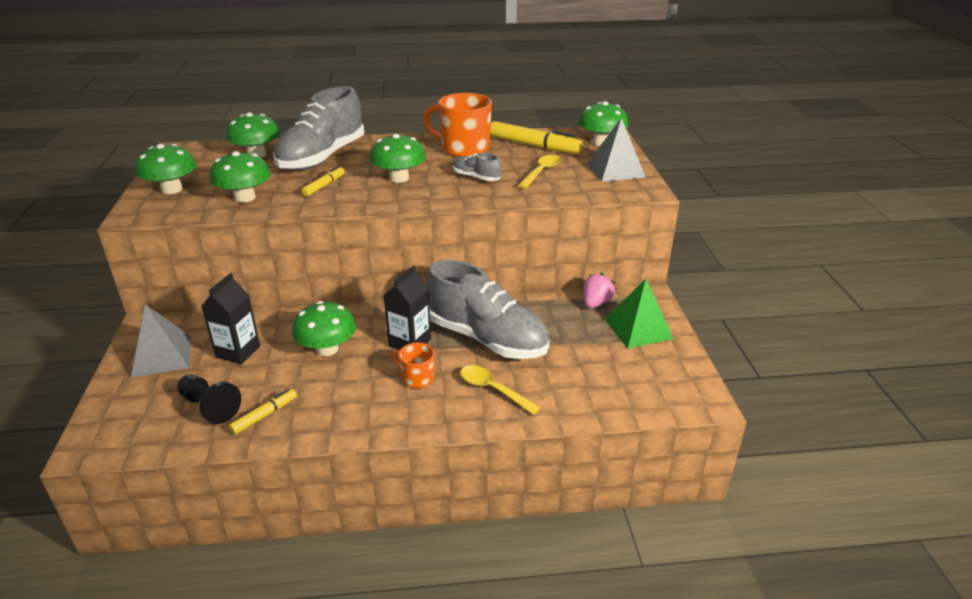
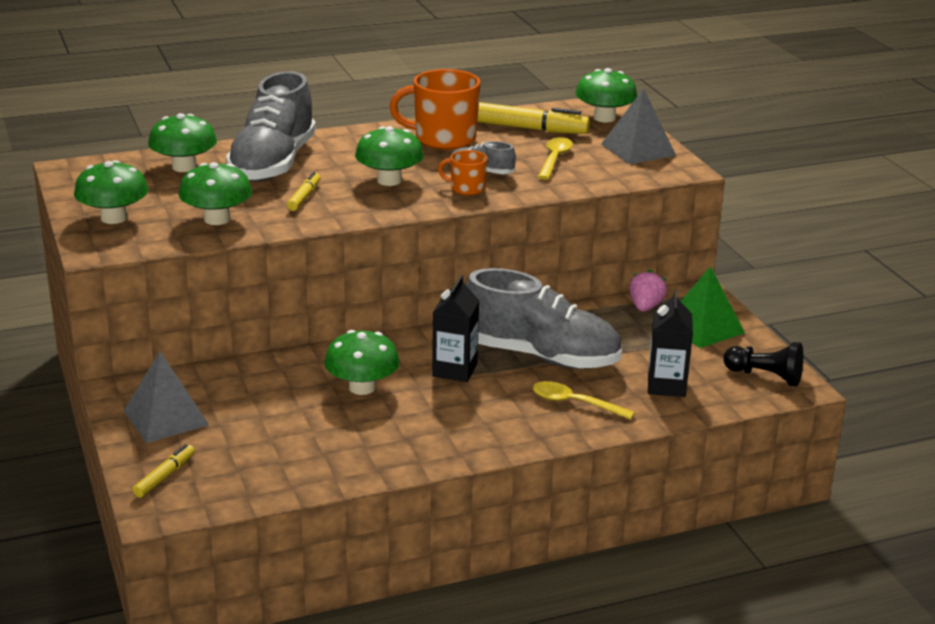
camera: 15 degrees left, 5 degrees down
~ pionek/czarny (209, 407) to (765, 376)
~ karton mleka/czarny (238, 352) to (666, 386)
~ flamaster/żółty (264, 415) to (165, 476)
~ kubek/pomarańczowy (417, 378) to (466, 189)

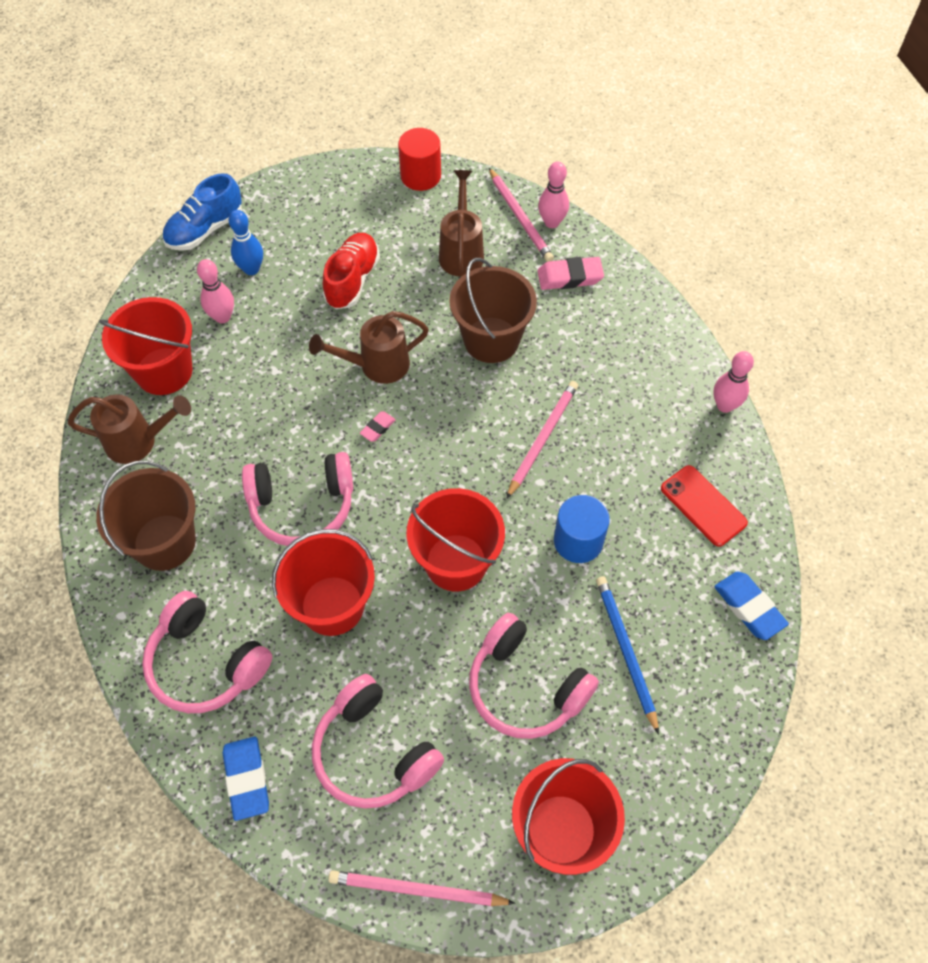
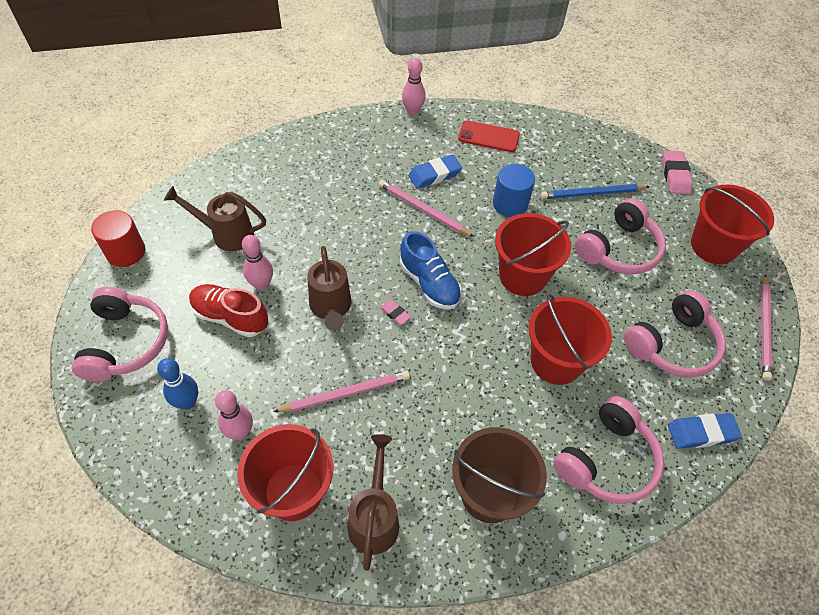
camera: 85 degrees left, 5 degrees down
- wiadro/brązowy (491, 340)
~ but/niebieski (205, 229) to (429, 284)
~ słuchawki/różowy (302, 506) to (126, 343)
~ ołówek/różowy (520, 217) to (345, 393)
~ gumka do mazania/różowy (570, 277) to (675, 175)
~ kręgiel/różowy (551, 222) to (261, 284)
~ gumka do mazania/niebieski (749, 607) to (434, 174)
~ telefon/czerwony (703, 506) = (488, 137) 45 degrees clockwise

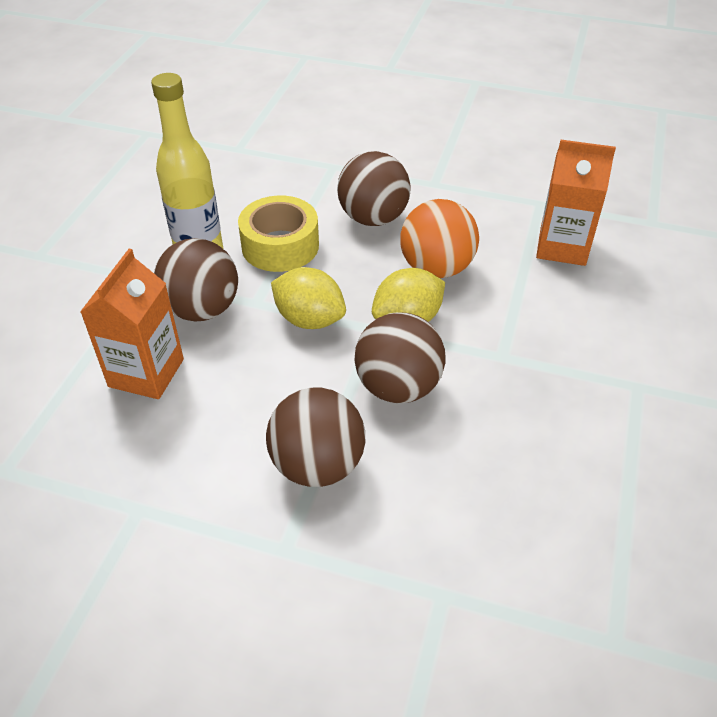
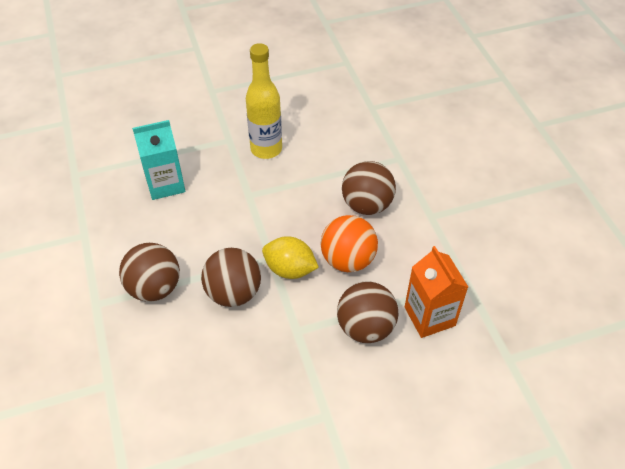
camera: 55 degrees right, 5 degrees up
- taśma klejąca/żółty (280, 246)
- cytryna/żółty (309, 319)
~ piłka/brązowy (202, 309) to (365, 327)
~ karton mleka/pomarańczowy (146, 373) to karton mleka/turkusowy (165, 184)

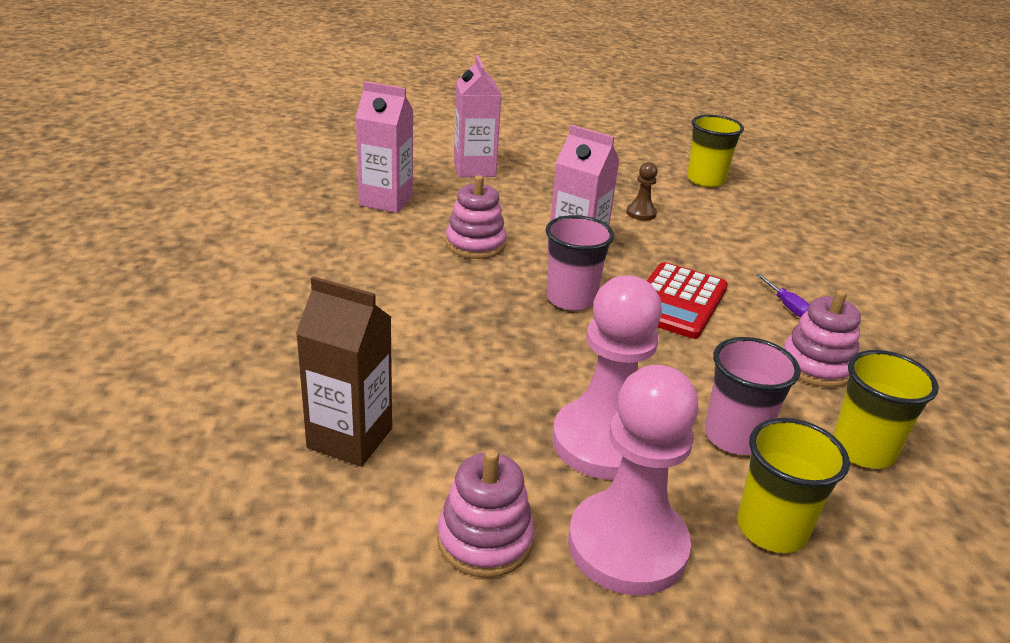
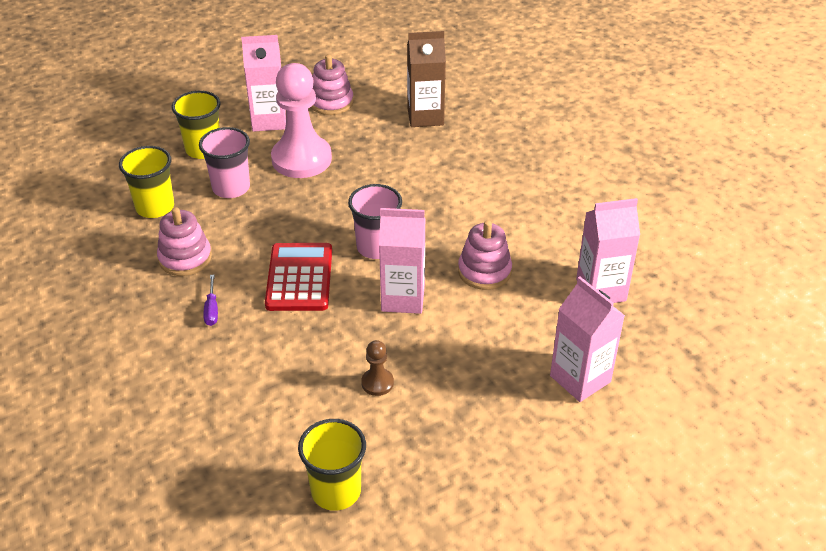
camera: 155 degrees right, 10 degrees up
~ pionek/różowy (627, 546) to karton mleka/różowy (269, 120)
~ śrubokręt/fioletowy (787, 306) = (212, 310) 135 degrees counterclockwise

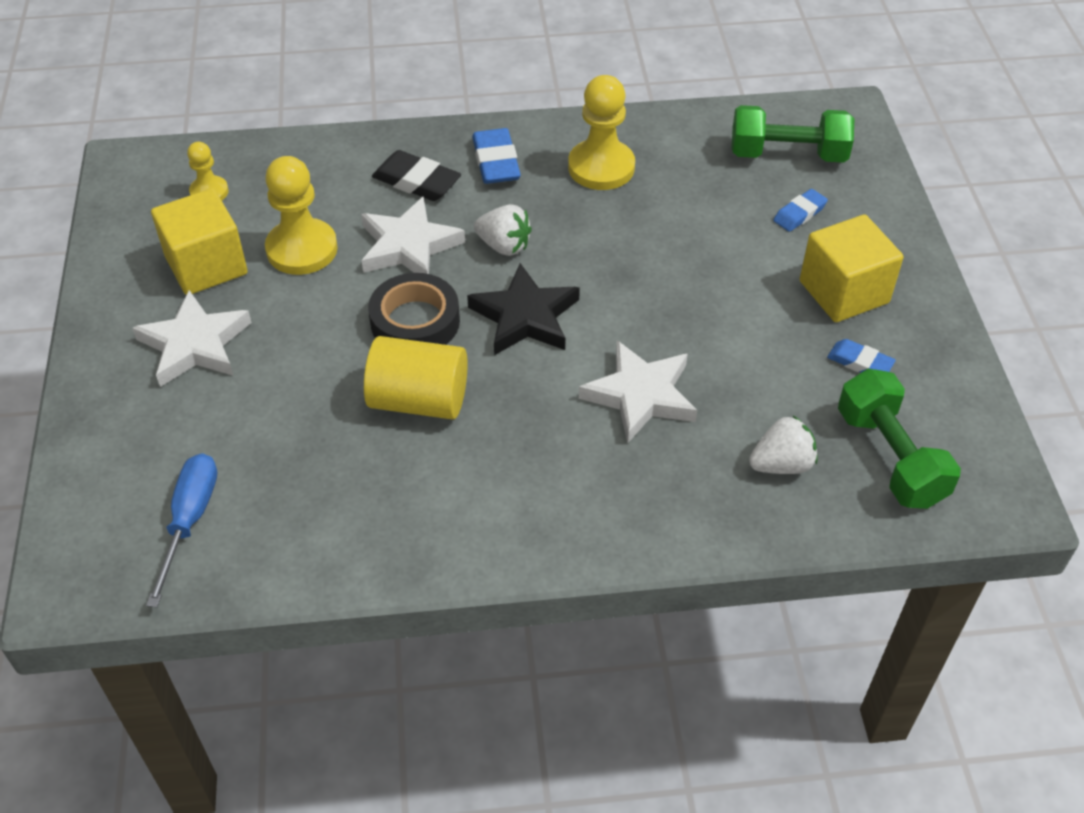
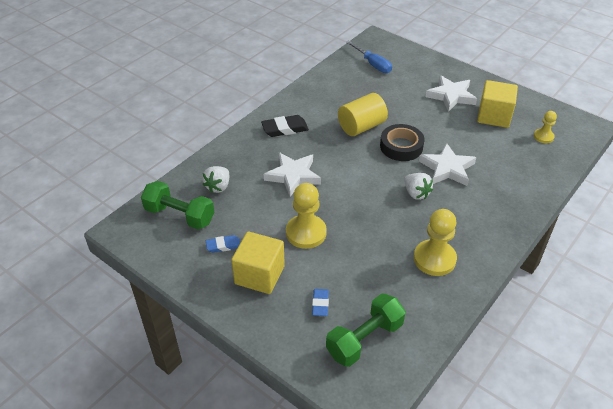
camera: 135 degrees right, 5 degrees down
- gwiazda/czarny (525, 316)
- gumka do mazania/niebieski (496, 162)
~ pionek/żółty (302, 249) to (306, 233)
~ gumka do mazania/czarny (416, 181) to (285, 129)
~ truskawka/biały (504, 246) = (416, 193) 105 degrees counterclockwise

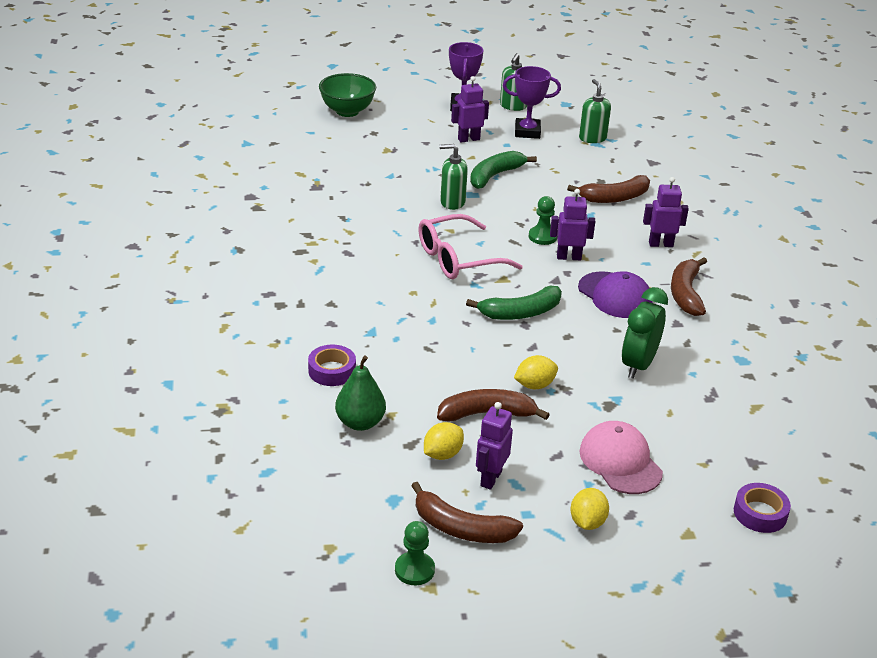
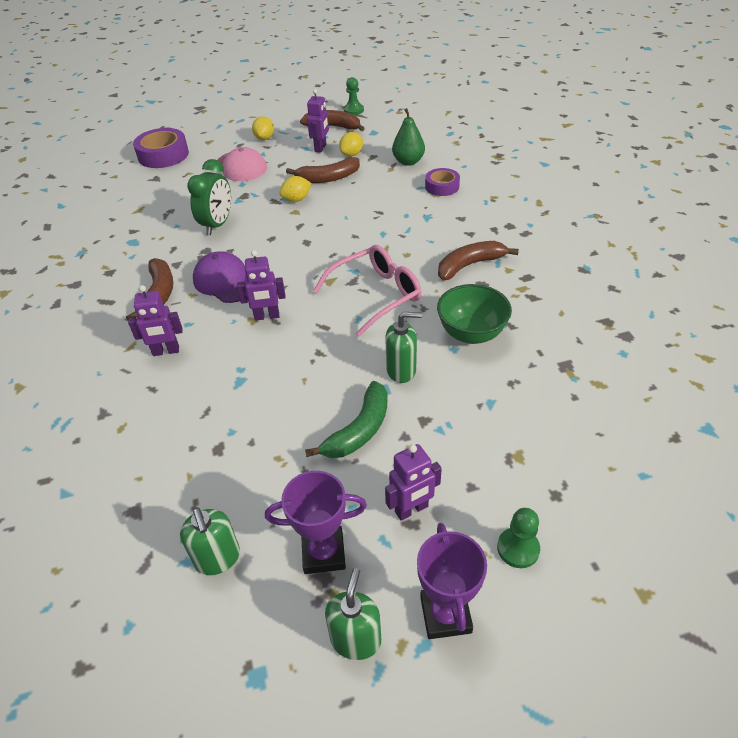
camera: 175 degrees right, 10 degrees up
- banan/zielony (520, 313)
~ miska/zielony (347, 111) to (471, 334)
~ pionek/zielony (542, 237) to (518, 548)
~ banan/brązowy (614, 198) to (470, 265)
~ taśma klejąca/fioletowy (760, 513) = (163, 155) x1.63

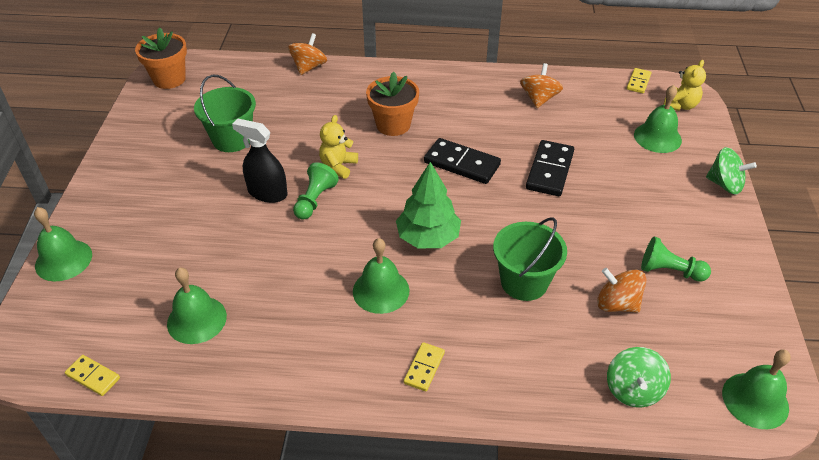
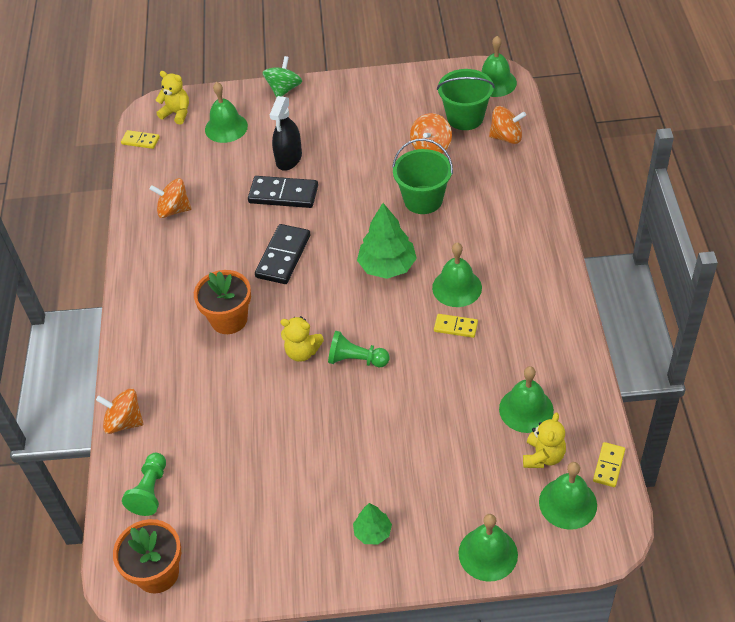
camera: 95 degrees left, 5 degrees up
+ drzewko/zielony (372, 532)
+ miś/żółty (543, 456)
+ dzwonek/zielony (568, 503)
~ wiadro/zielony (232, 139) to (465, 117)
~ spryskiwacz/czarny (267, 193) to (289, 158)
~ kostka domina/żółty (424, 368) to (455, 327)
~ pionek/zielony (669, 271) to (150, 491)
~ bączek/zielony (633, 390) to bączek/pomarańczowy (506, 137)

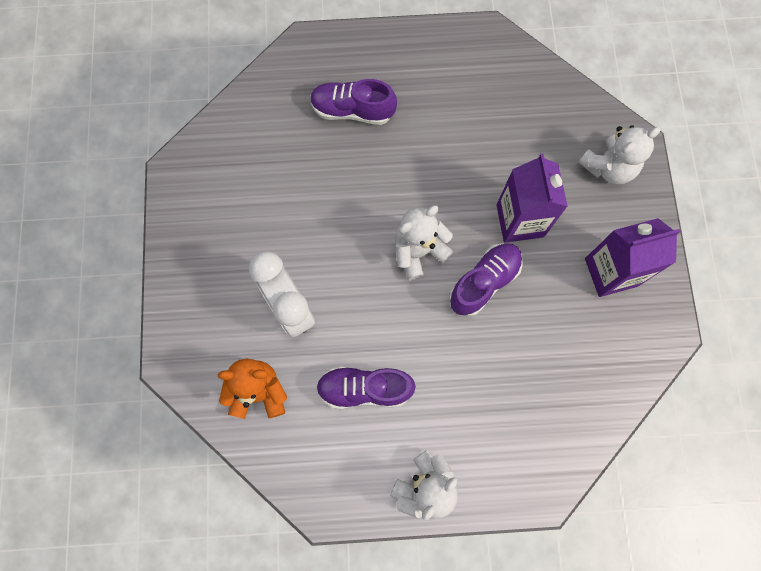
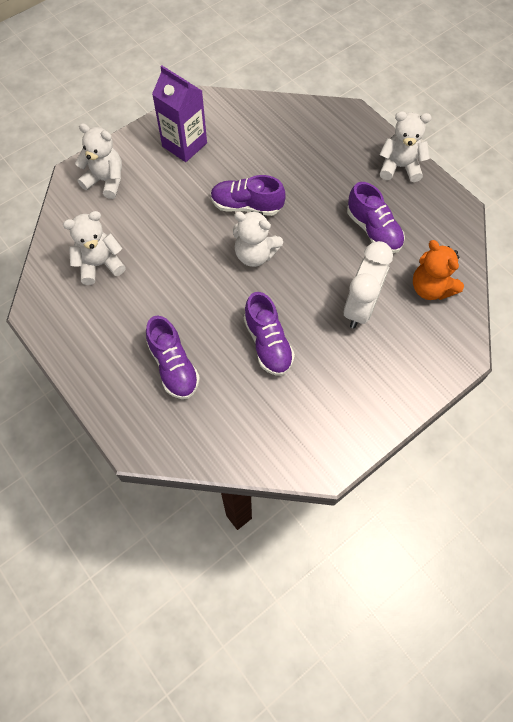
camera: 125 degrees left, 10 degrees down
- karton mleka/fioletowy (520, 220)
+ miś/biały (100, 264)
+ but/fioletowy (268, 343)

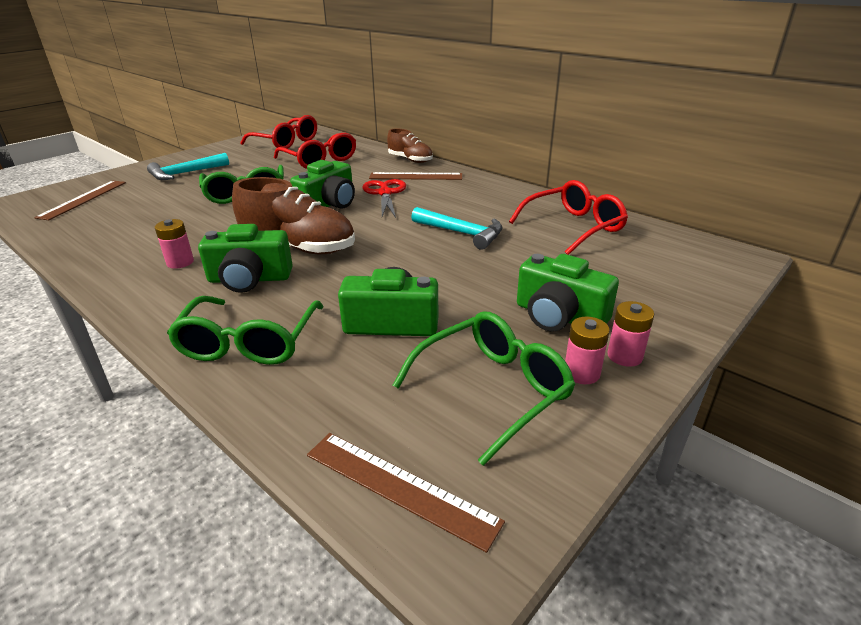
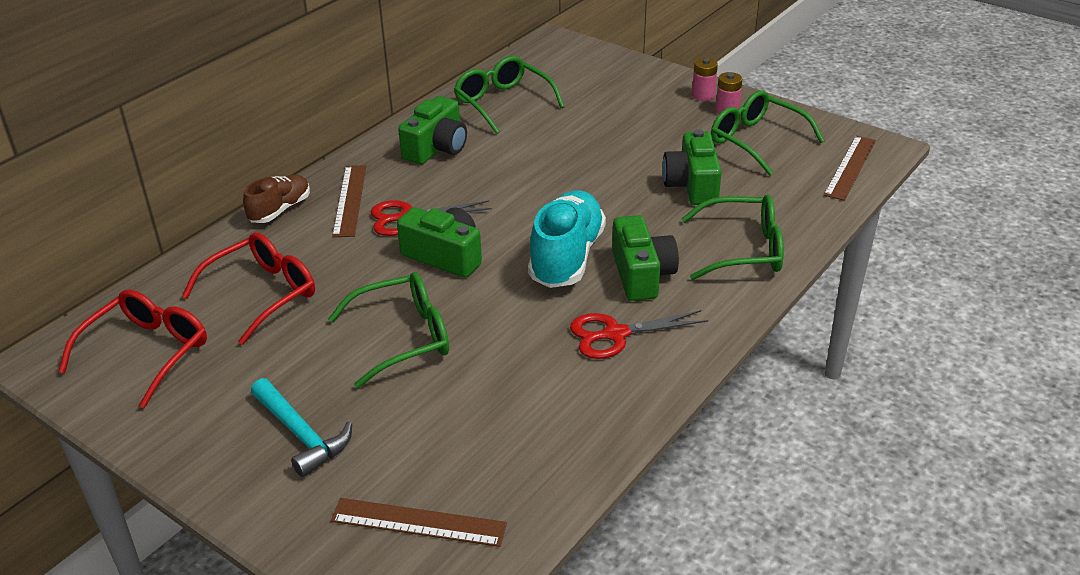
camera: 95 degrees left, 5 degrees up
- młotek/turkusowy (461, 233)
~ aparat fotograficzny/zielony (559, 316) to (436, 148)
~ bateria/różowy (180, 262) to nożyczki/czerwony (616, 334)
~ but/brązowy (299, 247) to but/turkusowy (566, 257)
~ okulary/czerwony (573, 227) to okulary/zielony (503, 103)

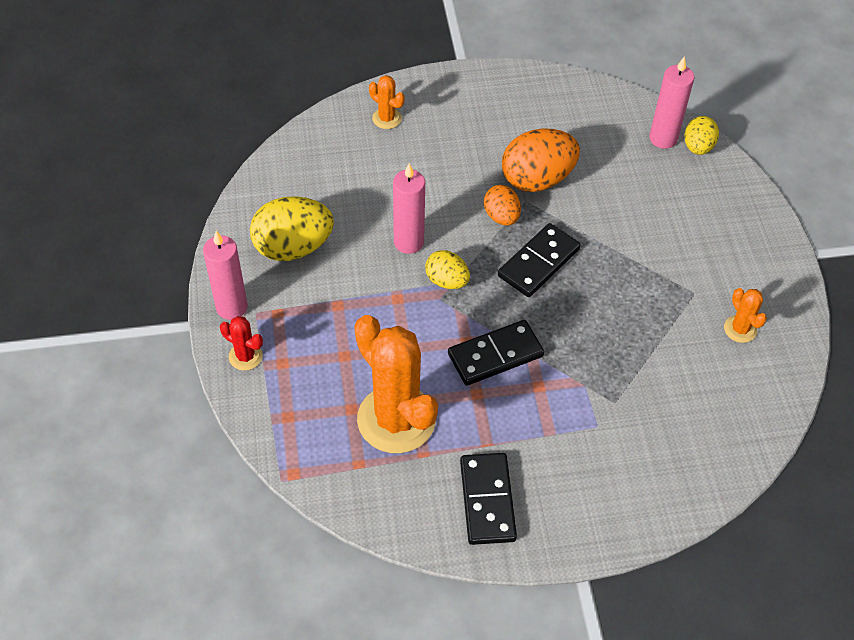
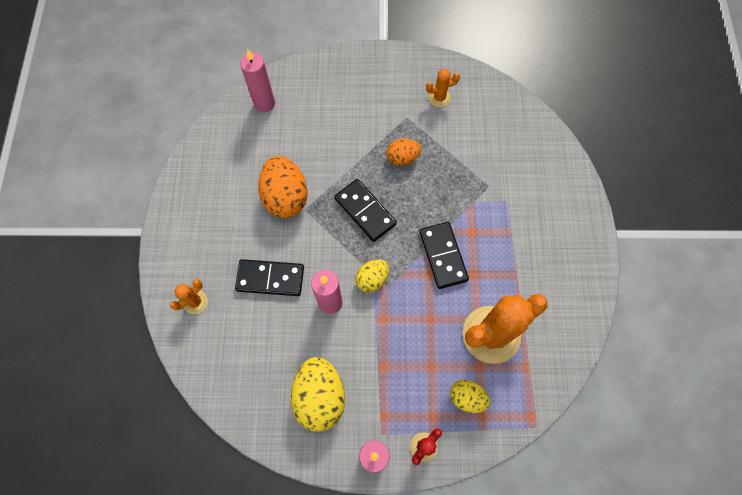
camera: 80 degrees left, 15 degrees up
~ kostka domina/czarny (487, 500) to (270, 278)
~ jajko/pomarańczowy (501, 216) to (402, 158)
~ jajko/żółty (698, 147) to (467, 398)

